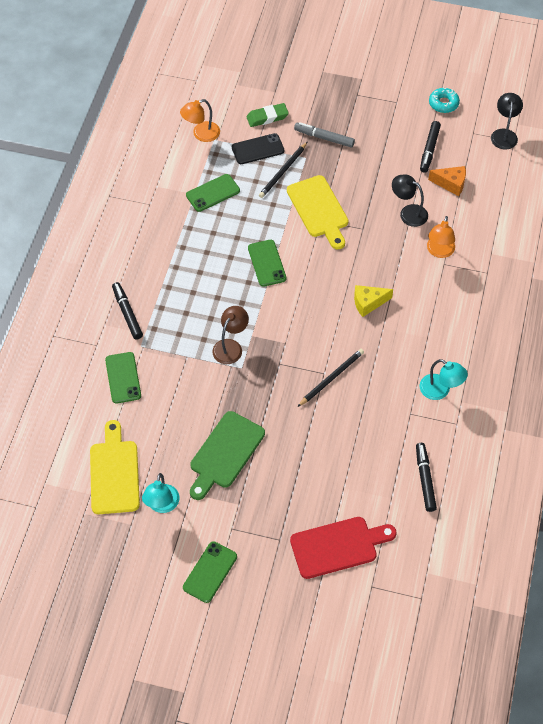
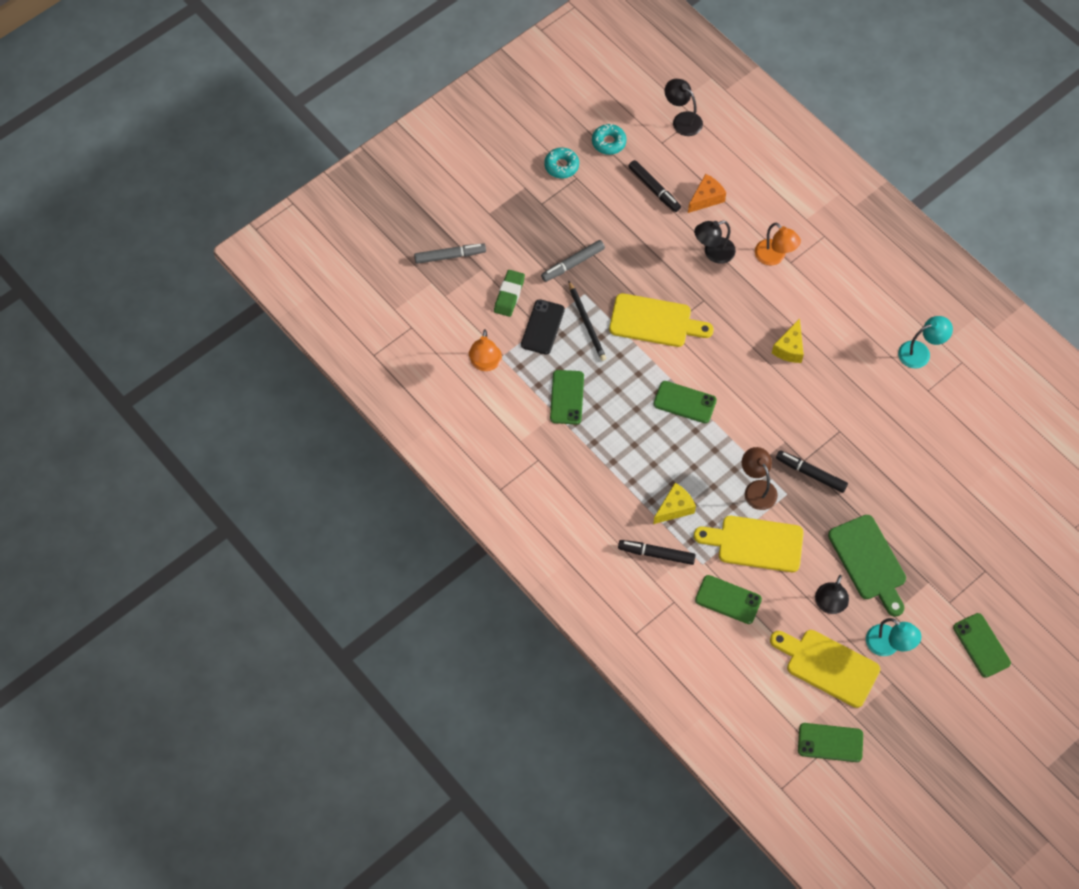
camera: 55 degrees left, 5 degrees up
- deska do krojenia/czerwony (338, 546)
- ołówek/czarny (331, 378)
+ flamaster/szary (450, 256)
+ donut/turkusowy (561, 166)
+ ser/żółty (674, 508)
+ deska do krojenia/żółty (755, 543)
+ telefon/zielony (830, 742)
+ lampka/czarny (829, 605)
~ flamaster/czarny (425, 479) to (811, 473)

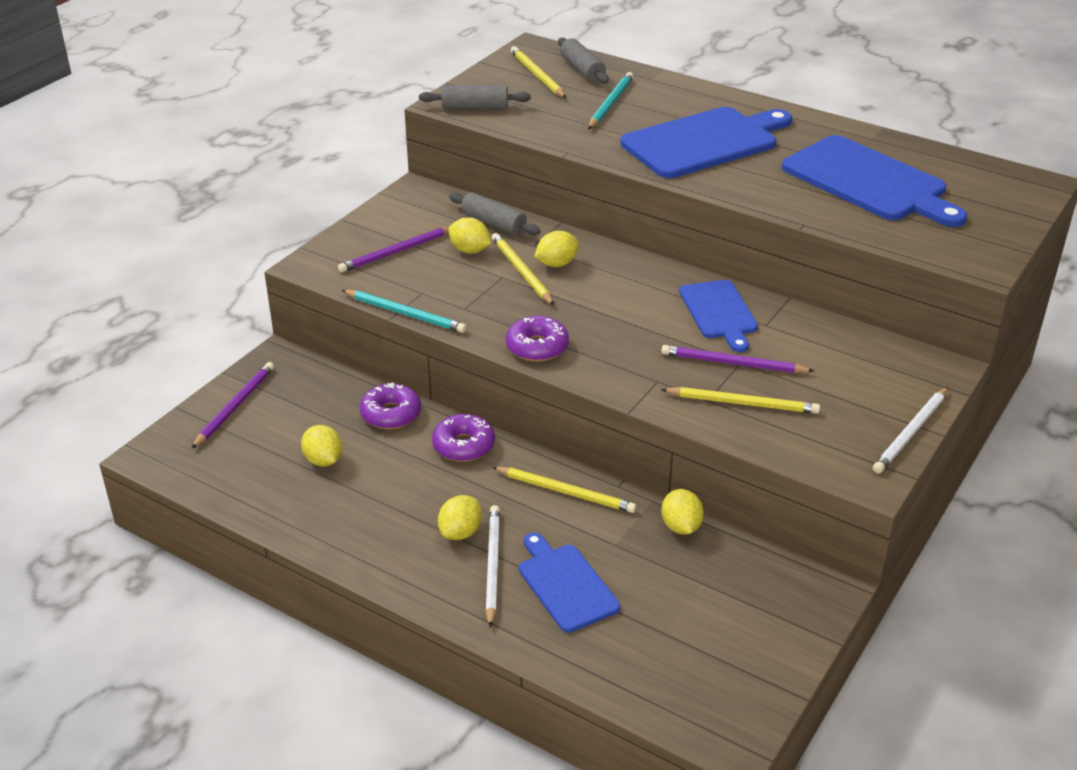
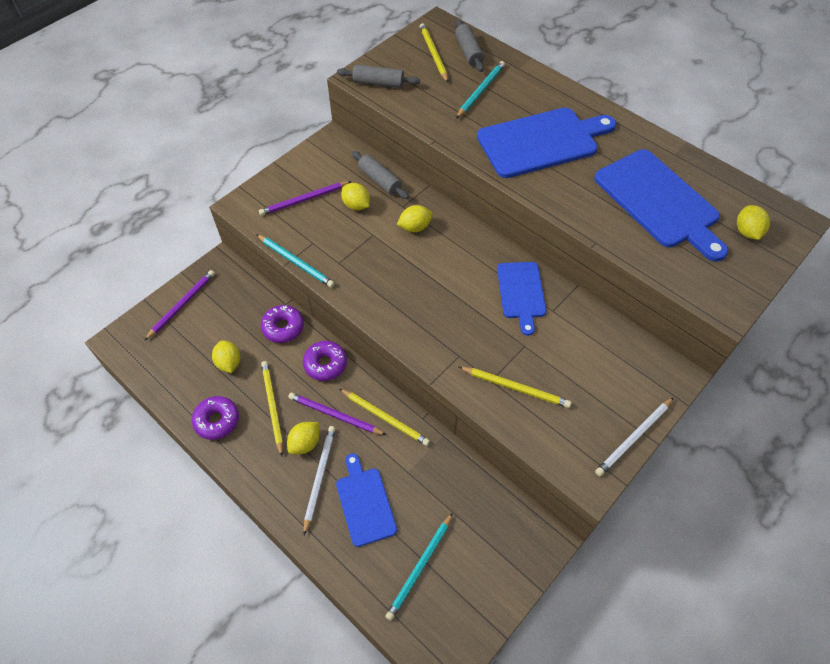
camera: 10 degrees right, 20 degrees up
+ ołówek/turkusowy (420, 567)
~ ołówek/żółty (521, 271) to (272, 406)
~ donut/fioletowy (537, 347) to (217, 420)
~ ołówek/fioletowy (733, 363) to (335, 415)
~ cytryna/żółty (681, 526) to (747, 232)

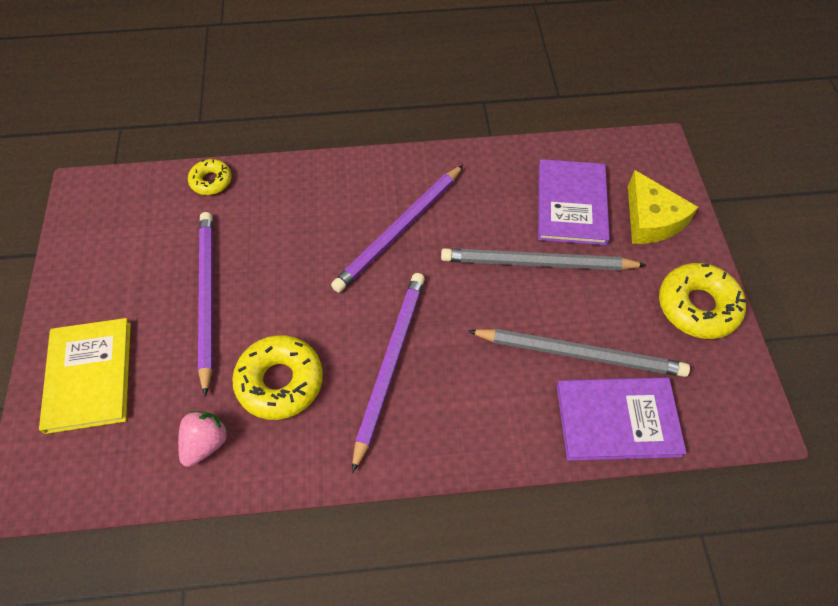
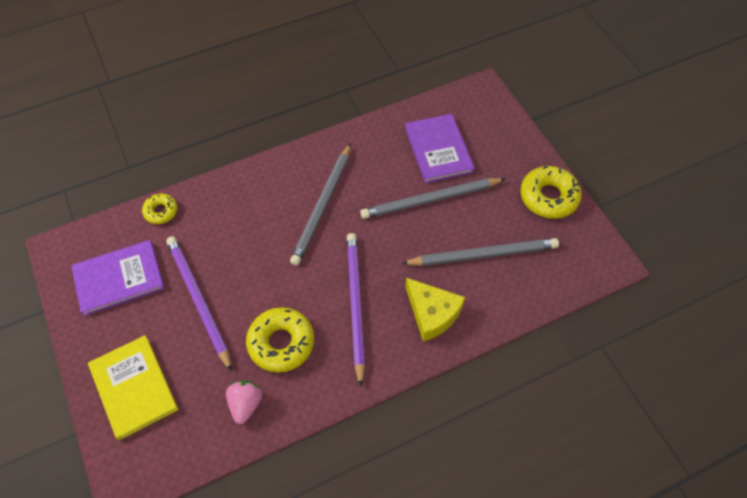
camera: 20 degrees left, 0 degrees up
~ książka/fioletowy (617, 420) to (119, 278)
~ ser/żółty (651, 220) to (432, 313)
~ ołówek/fioletowy (399, 230) to ołówek/szary (322, 206)

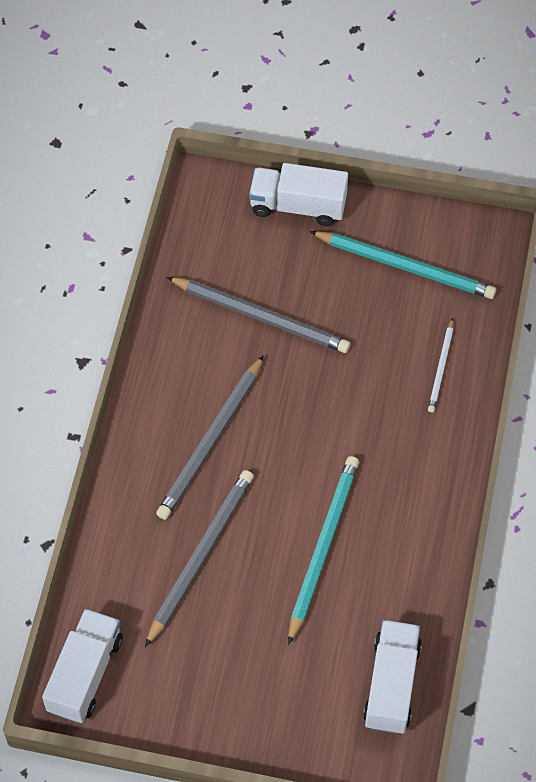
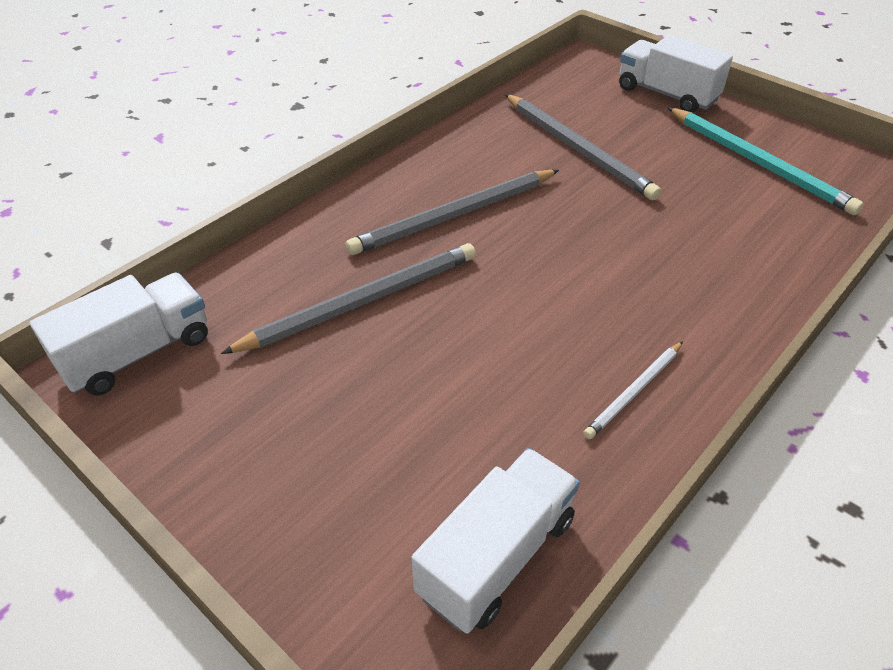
camera: 30 degrees right, 15 degrees down
- ołówek/turkusowy (323, 547)
~ ołówek/biały (441, 368) to (634, 392)

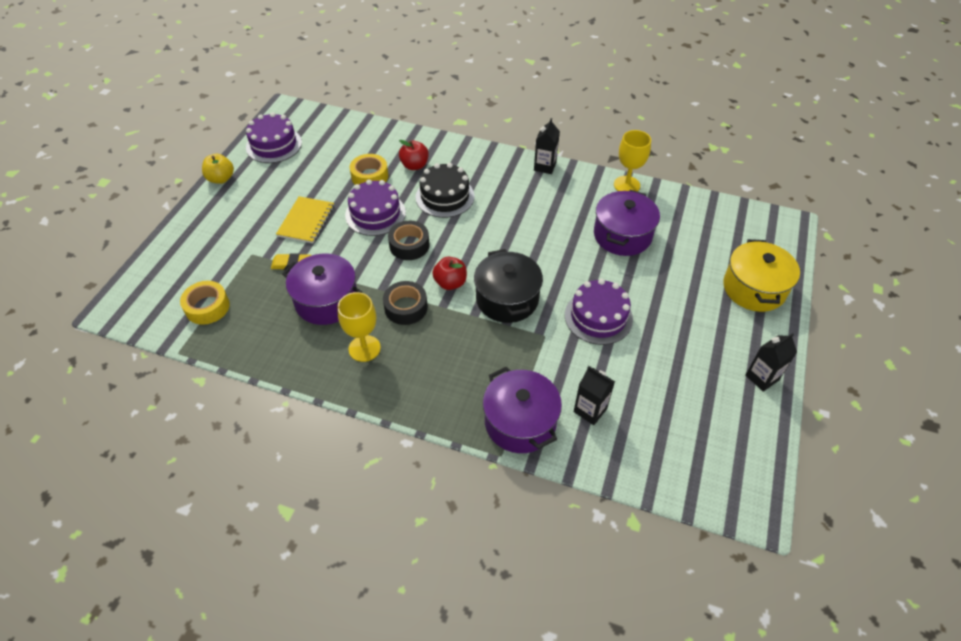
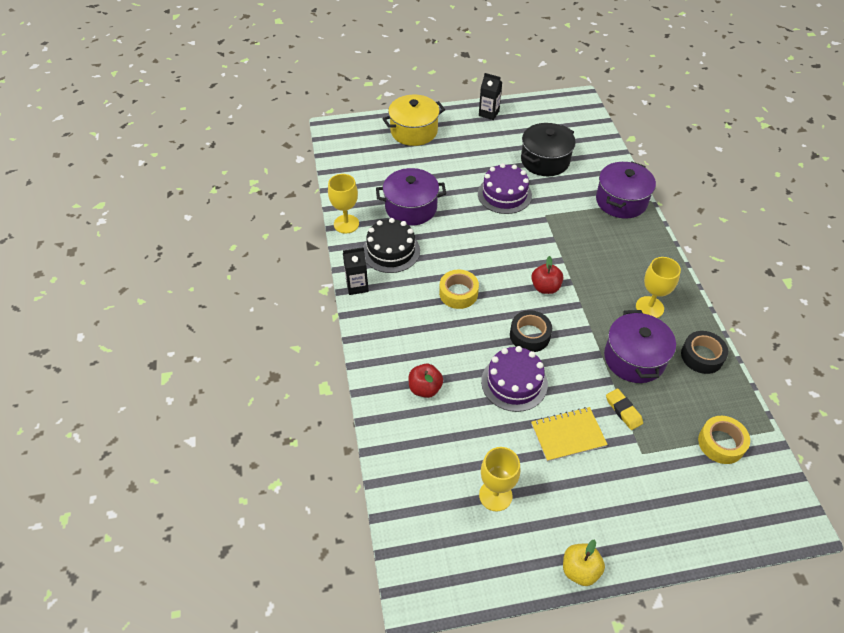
camera: 120 degrees left, 0 degrees up
- tort/fioletowy (274, 145)
- karton mleka/czarny (590, 410)
+ kielich/żółty (495, 495)
~ taśma klejąca/żółty (370, 176) to (458, 293)
~ taśma klejąca/czarny (406, 307) to (702, 356)
~ tort/czarny (445, 196) to (391, 251)
~ garnek/czarny (507, 299) to (545, 160)

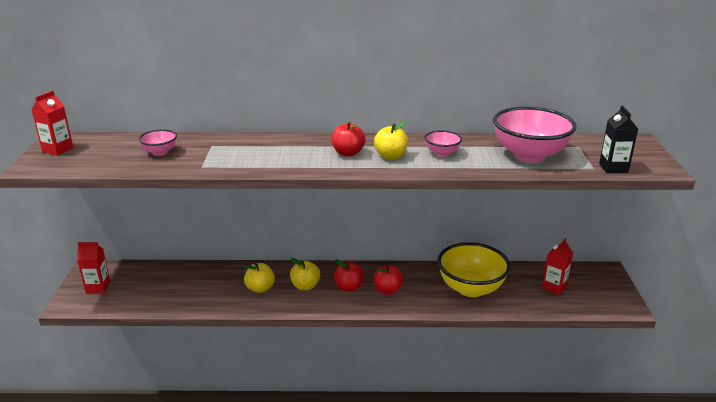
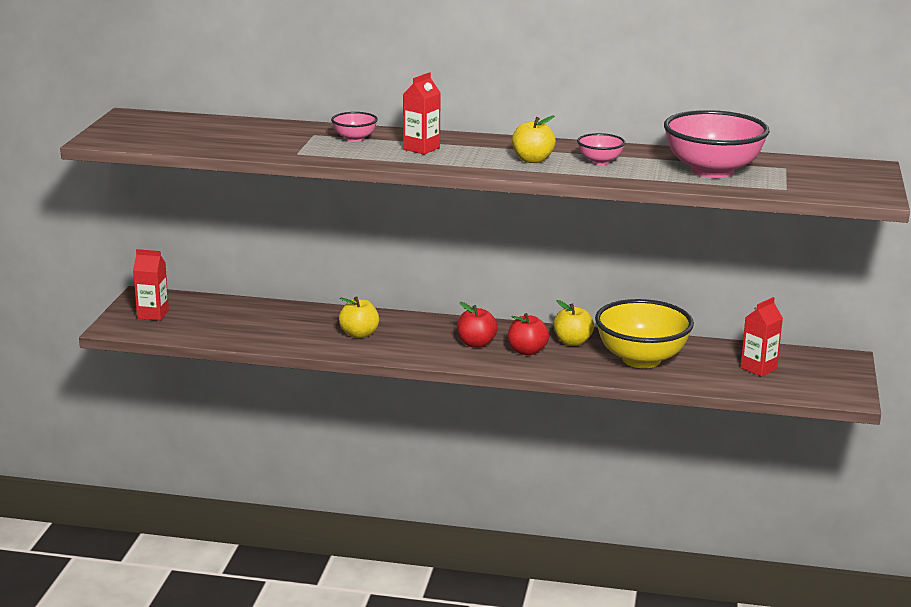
camera: 10 degrees right, 5 degrees down
- jabłko/czerwony (348, 153)
- karton mleka/czarny (613, 168)
~ karton mleka/czerwony (58, 150) to (421, 148)
~ miska/różowy (160, 152) to (354, 139)
~ jabłko/żółty (305, 286) to (572, 342)

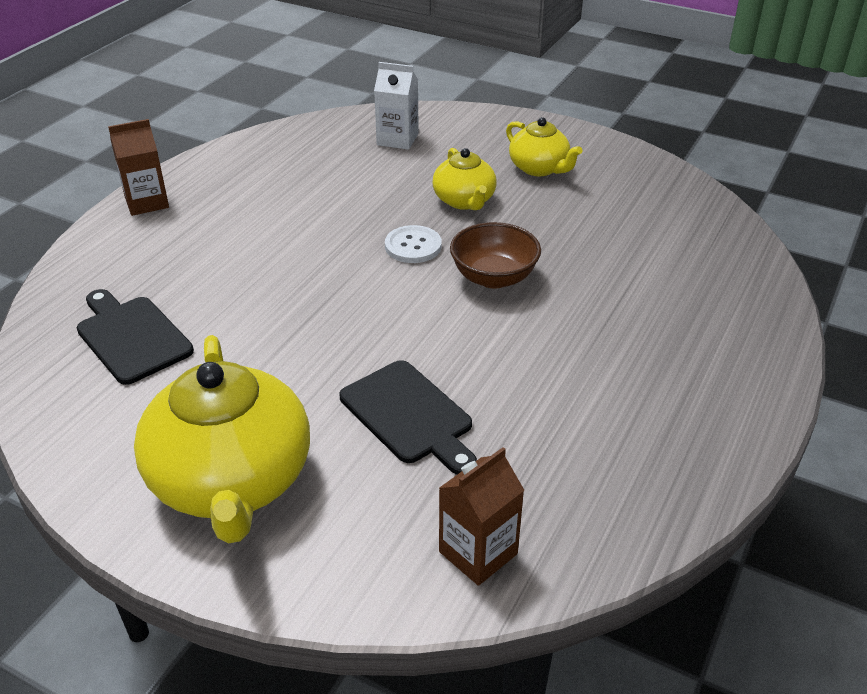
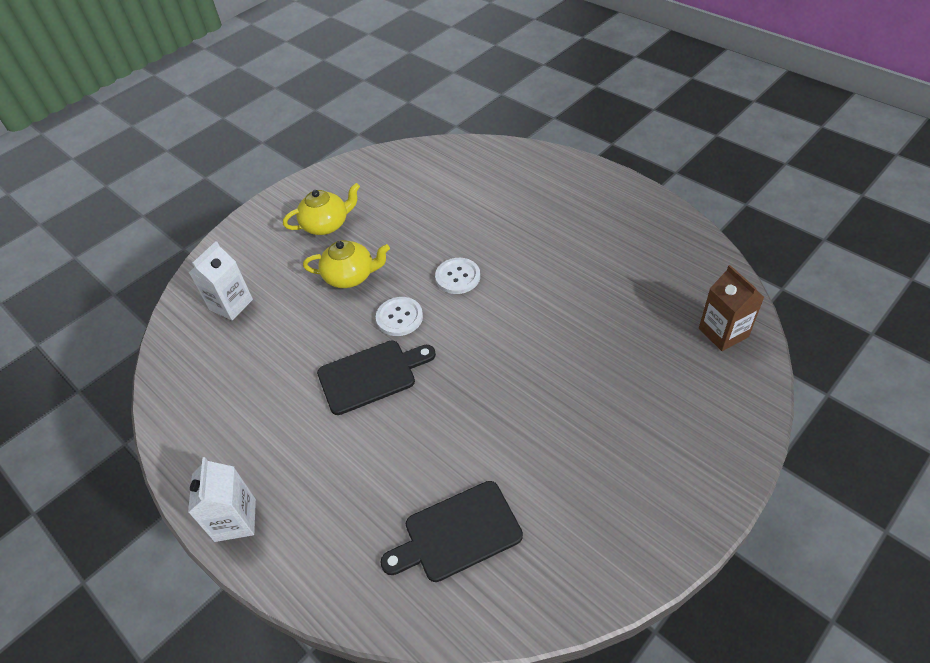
camera: 70 degrees left, 10 degrees up
- imbryk/żółty (231, 481)
~ deska do krojenia/czarny (410, 415) to (371, 375)
~ miska/brązowy (494, 277) to guzik/biały (457, 277)
~ karton mleka/brązowy (147, 202) to karton mleka/biały (235, 520)

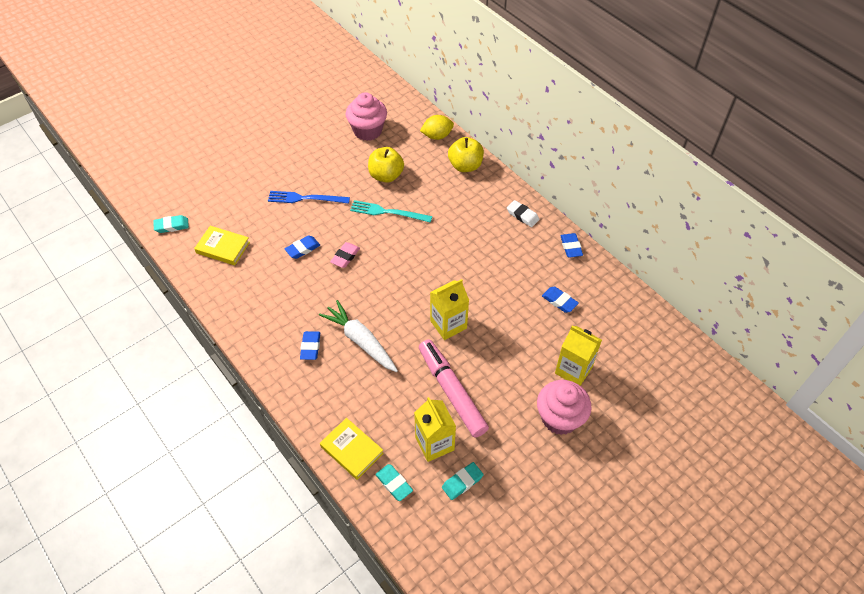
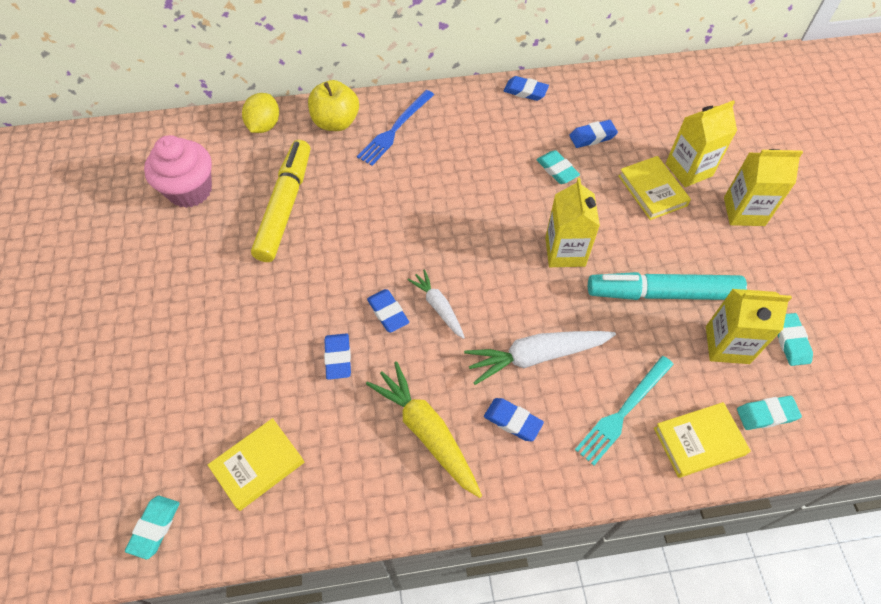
camera: 60 degrees left, 5 degrees up
- gumka do mazania/biały (522, 215)
+ marchewka/żółty (427, 432)
+ marchewka/biały (438, 307)
+ gumka do mazania/turkusowy (557, 170)
+ książka/żółty (652, 190)
~ widelec/niebieski (305, 198) to (395, 129)
~ widelec/turkusowy (388, 212) to (623, 412)
~ jabłko/żółty (386, 175) to flamaster/żółty (285, 206)
~ muffinka/różowy (559, 418) to karton mleka/żółty (744, 211)
~ gumka do mazania/różowy (345, 257) to gumka do mazania/niebieski (388, 313)
~ flamaster/różowy (452, 391) to flamaster/turkusowy (662, 293)

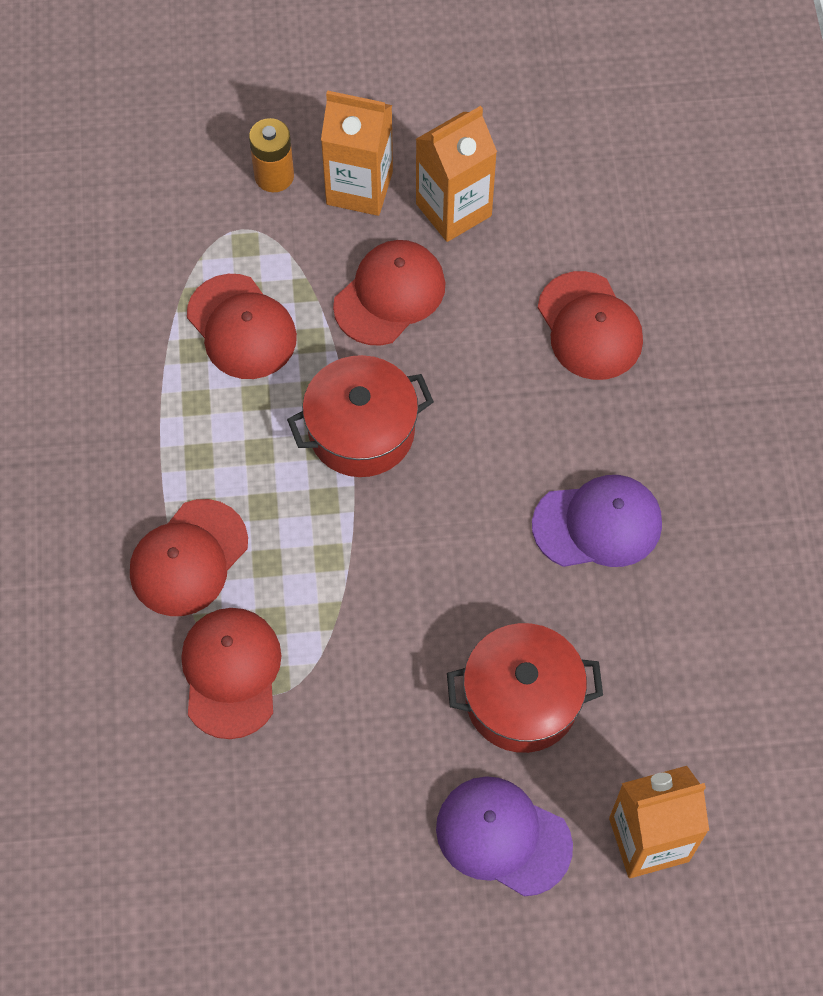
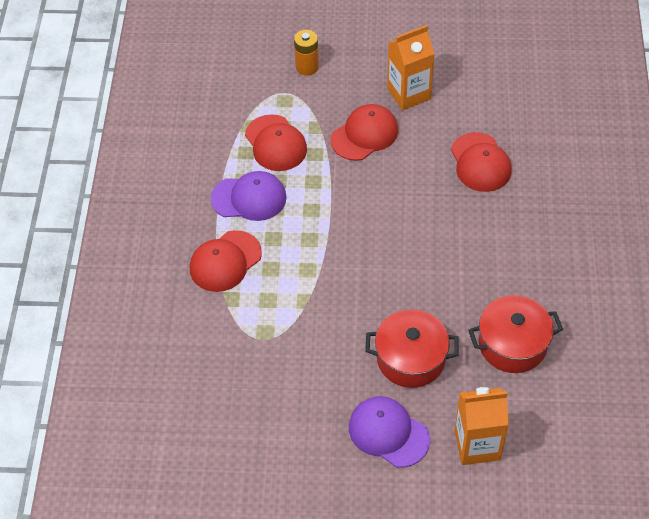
camera: 10 degrees right, 10 degrees down
- czapka/czerwony (231, 673)
- karton mleka/pomarańczowy (359, 188)
~ garnek/czerwony (361, 431) to (512, 344)
~ czapka/fioletowy (597, 524) to (249, 198)

